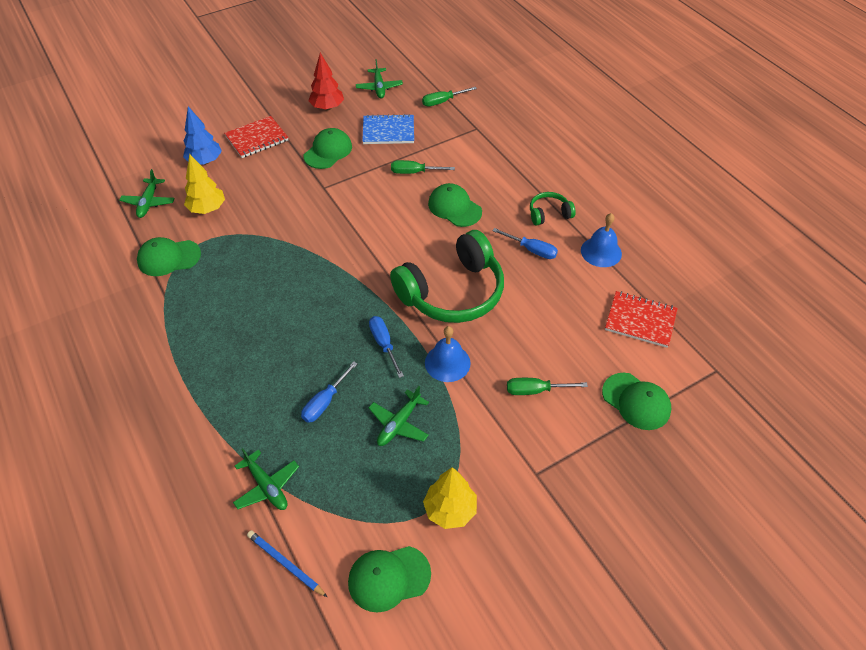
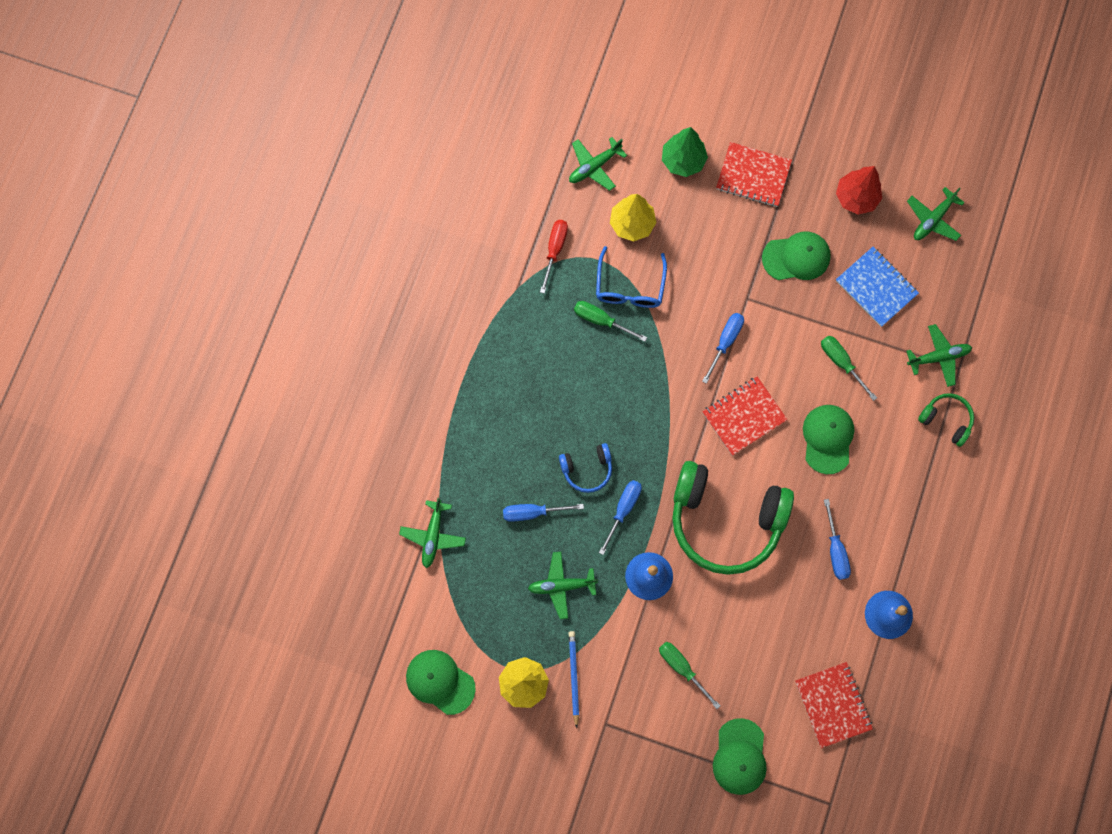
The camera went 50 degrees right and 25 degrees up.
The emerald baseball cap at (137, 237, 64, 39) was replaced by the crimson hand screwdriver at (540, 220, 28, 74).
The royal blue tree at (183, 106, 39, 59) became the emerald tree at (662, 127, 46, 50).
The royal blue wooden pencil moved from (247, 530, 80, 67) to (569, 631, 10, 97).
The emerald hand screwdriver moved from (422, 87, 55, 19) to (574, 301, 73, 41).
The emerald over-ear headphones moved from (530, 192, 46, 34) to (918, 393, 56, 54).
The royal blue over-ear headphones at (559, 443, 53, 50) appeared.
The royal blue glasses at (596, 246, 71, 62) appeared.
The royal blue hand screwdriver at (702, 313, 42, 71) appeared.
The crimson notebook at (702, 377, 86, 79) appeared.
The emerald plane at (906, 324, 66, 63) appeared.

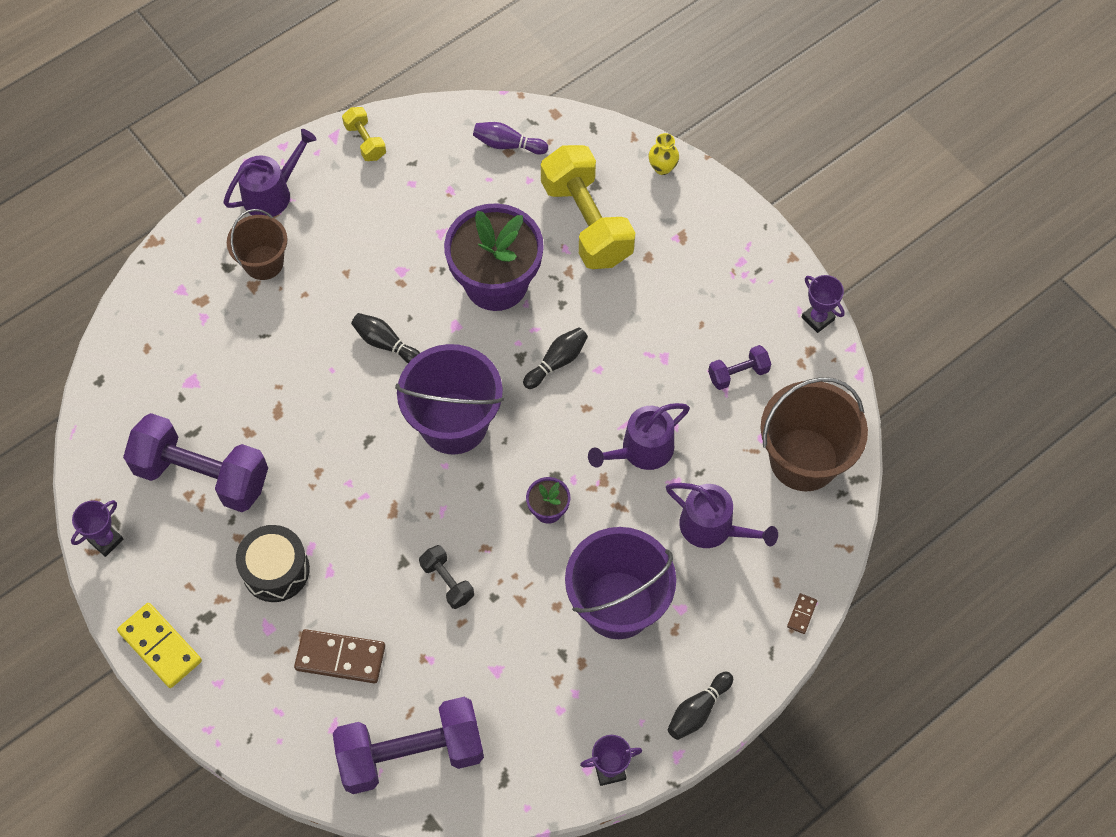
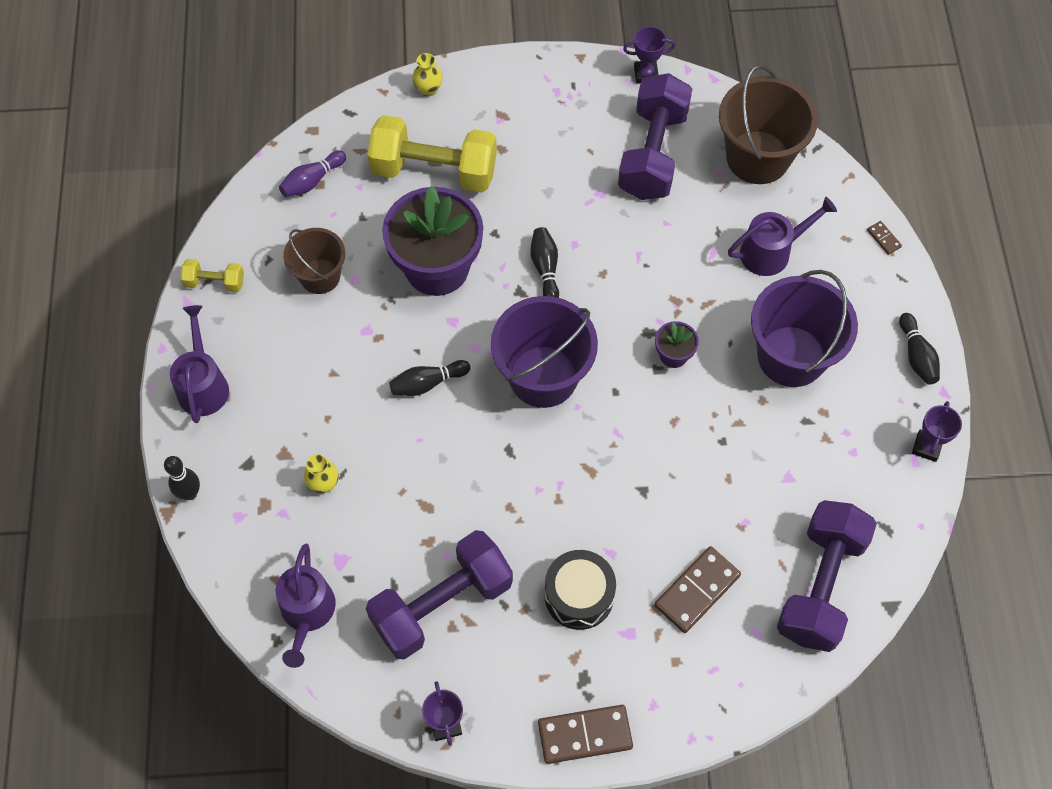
The camera went 55 degrees left and 0 degrees up.
The bright yellow domino at (117, 603, 85, 85) became the dark brown domino at (538, 705, 95, 59).
The dark brown sand bucket moved from (227, 209, 61, 71) to (283, 228, 62, 66).
The jet-black free weight at (419, 545, 55, 64) disappeared.
The royal purple watering pot moved from (588, 403, 102, 67) to (276, 544, 60, 124).
The royal purple free weight at (708, 345, 63, 45) changed to 2.16 times the size.
The jet-black skittle at (164, 456, 36, 44) appeared.
The bright yellow flower vase at (304, 454, 35, 39) appeared.

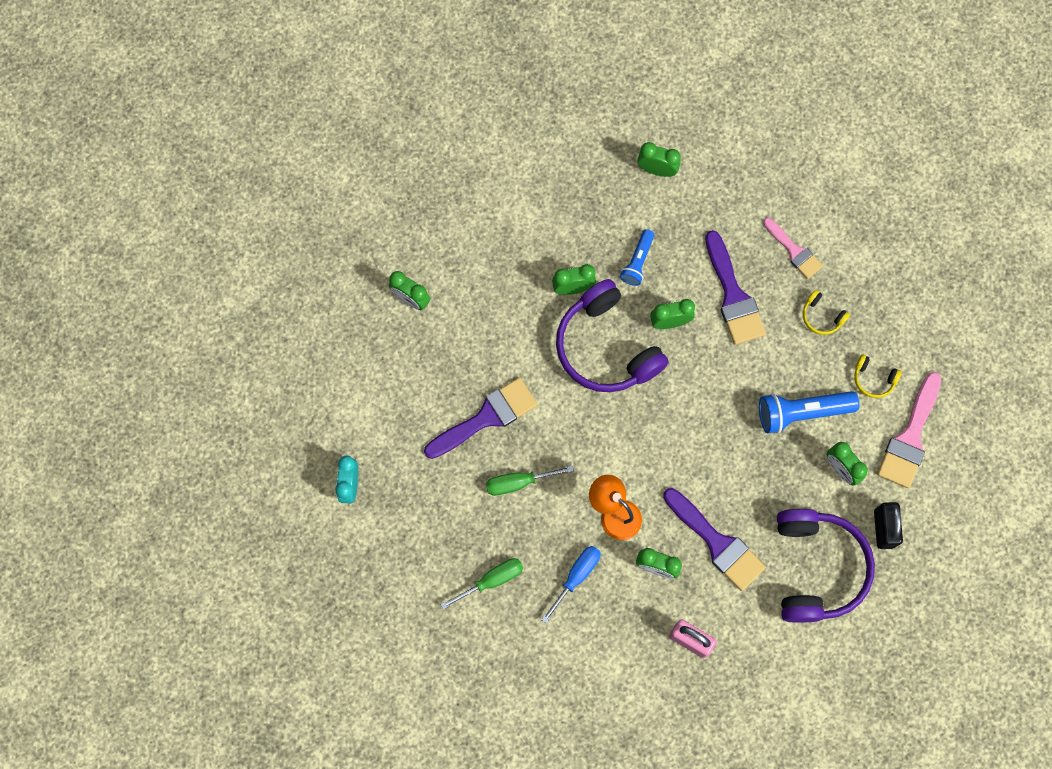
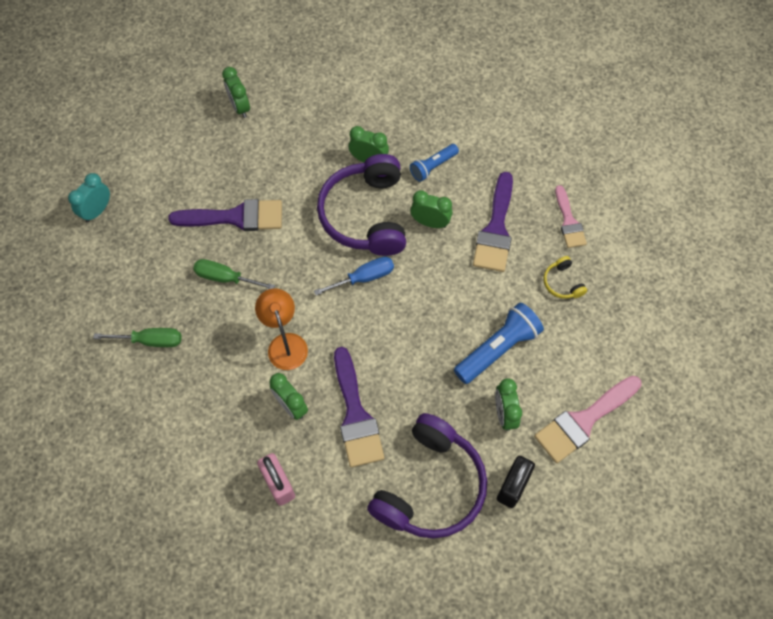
The camera went 30 degrees right and 10 degrees down.
The royal blue hand screwdriver moved from (541, 546, 59, 77) to (314, 257, 80, 38).
The emerald alarm clock at (637, 142, 44, 35) disappeared.
The royal blue torch at (759, 391, 100, 43) turned 120 degrees clockwise.
The bright yellow over-ear headphones at (854, 355, 48, 43) disappeared.

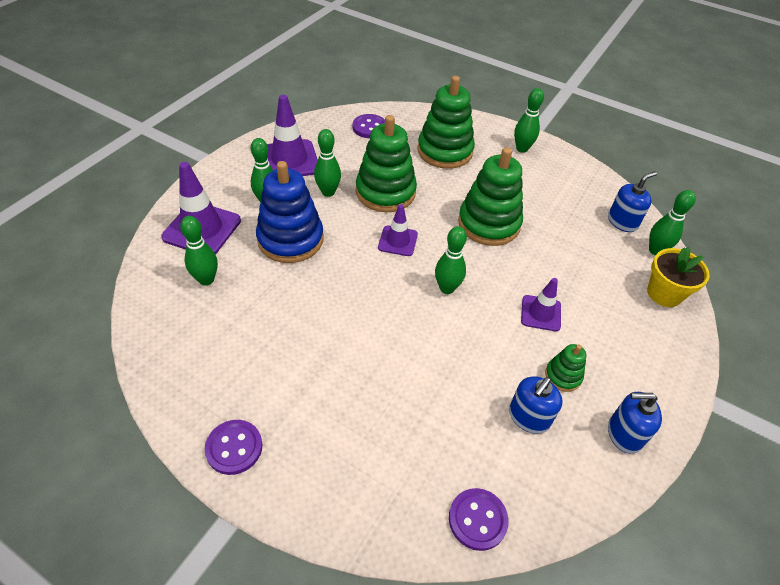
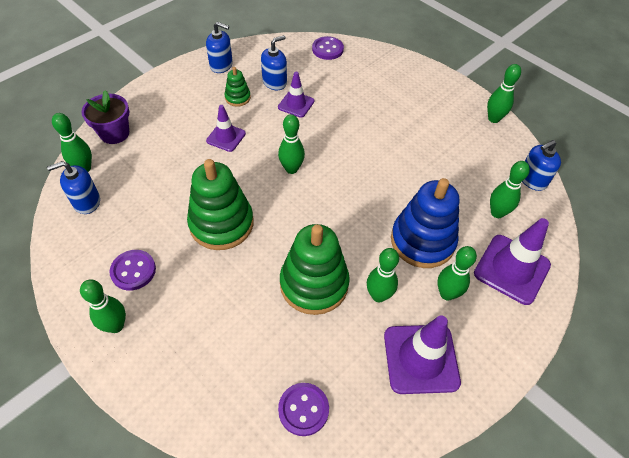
The camera went 165 degrees left and 5 degrees up.
The royal purple button moved from (205, 420, 57, 55) to (109, 250, 47, 41).
The royal purple safety cone moved from (378, 204, 40, 52) to (278, 72, 36, 46).
The emerald ring stacker at (417, 76, 58, 93) disappeared.
The bright yellow potted plant at (647, 247, 63, 60) became the royal purple potted plant at (81, 90, 48, 54).
The emerald skittle at (487, 64, 34, 59) appeared.
The royal blue soap pump at (522, 140, 39, 51) appeared.

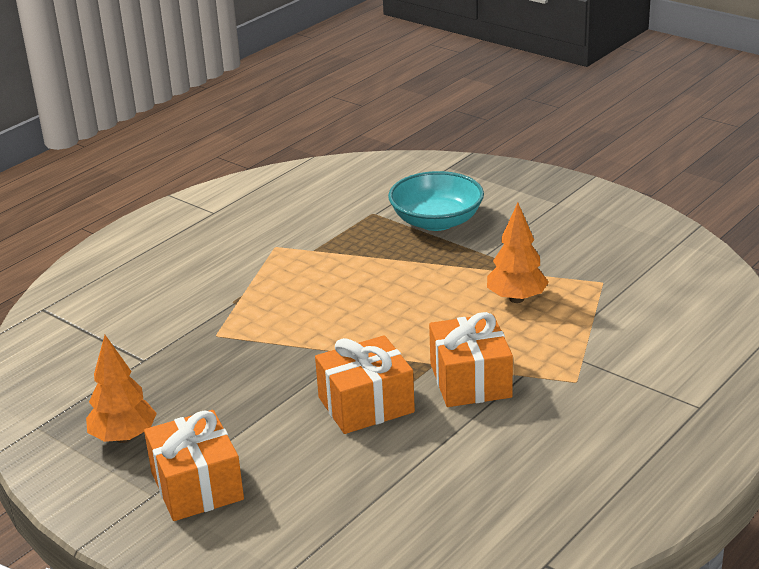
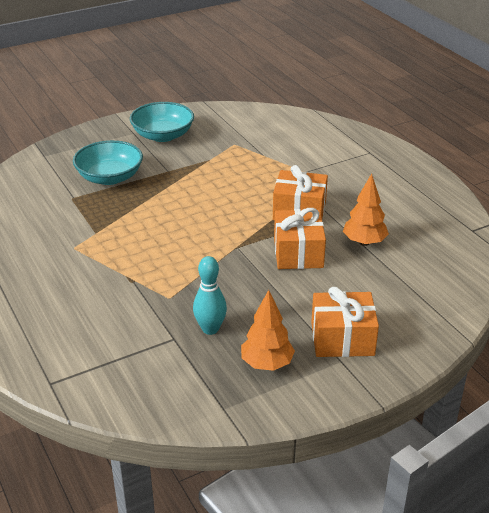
The camera went 70 degrees left and 5 degrees up.
The orange-coloured tree moved from (487, 203, 62, 100) to (343, 174, 46, 72).
The turquoise serving bowl at (130, 102, 64, 40) appeared.
The turquoise skittle at (193, 256, 34, 79) appeared.

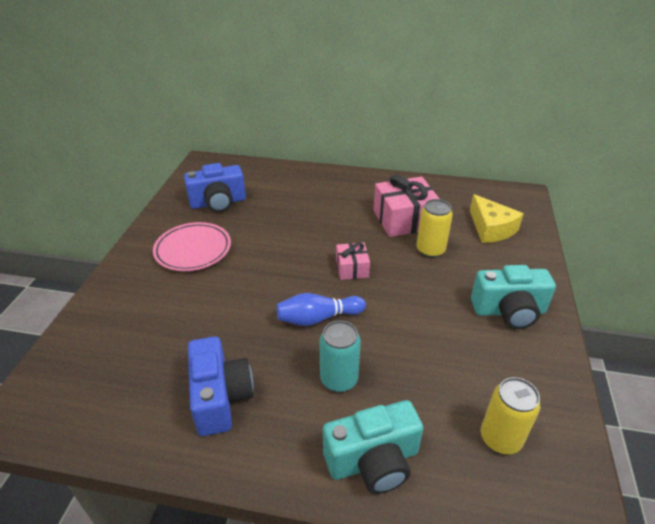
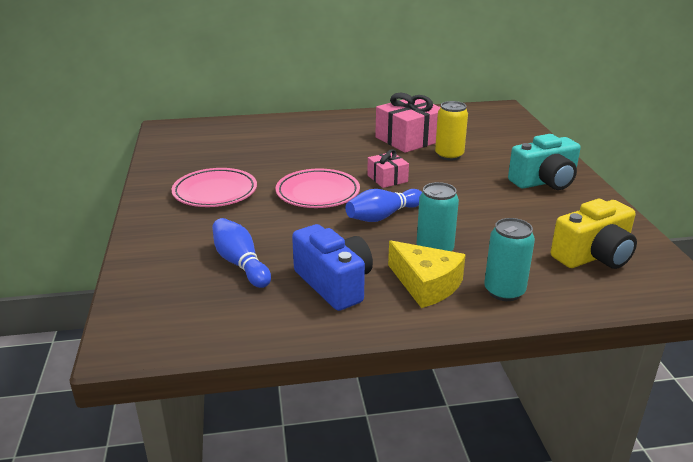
The camera went 20 degrees left and 10 degrees down.
The royal blue compact camera at (184, 163, 62, 49) disappeared.
The turquoise compact camera at (323, 400, 101, 94) was replaced by the turquoise can at (484, 218, 51, 83).
The bright yellow piece of cheese moved from (470, 194, 54, 49) to (388, 241, 78, 67).
The bright yellow can at (481, 377, 59, 77) was replaced by the bright yellow compact camera at (551, 199, 86, 70).
The royal blue skittle at (212, 218, 59, 70) appeared.
The pink plate at (275, 168, 85, 40) appeared.

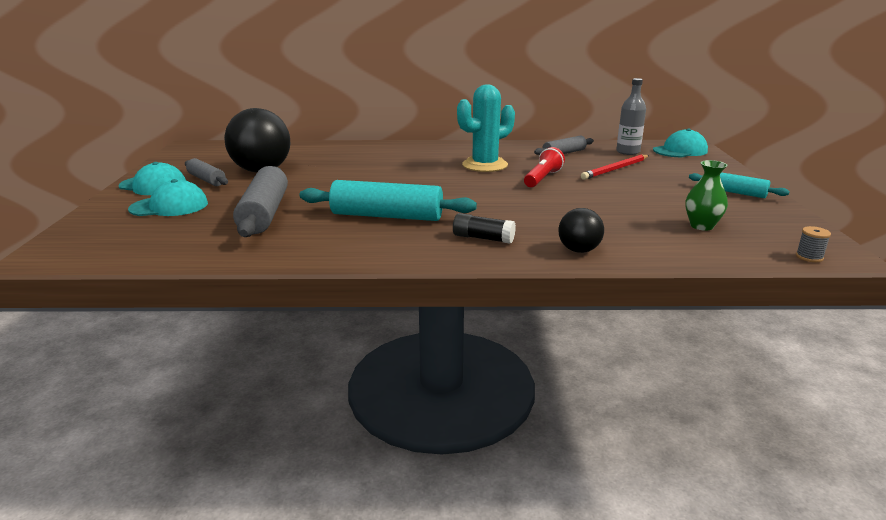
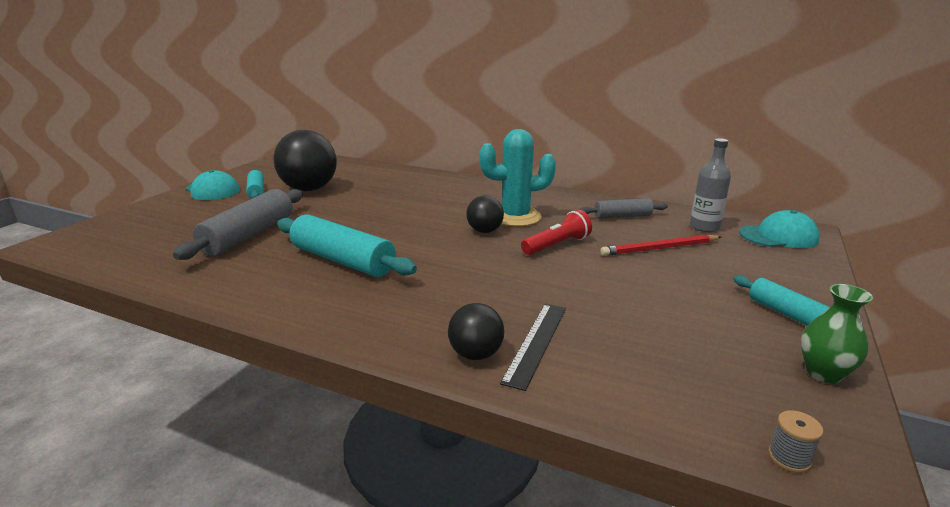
The camera went 25 degrees right and 0 degrees up.
The turquoise baseball cap at (128, 179, 80, 37) disappeared.
The ash-grey rolling pin at (185, 158, 43, 28) became the turquoise rolling pin at (246, 170, 18, 28).
The jet-black glue stick at (453, 213, 63, 31) disappeared.
The emerald flower vase moved from (685, 160, 43, 71) to (801, 284, 72, 100).
The jet-black ball at (466, 195, 38, 38) appeared.
The jet-black ruler at (500, 304, 66, 87) appeared.

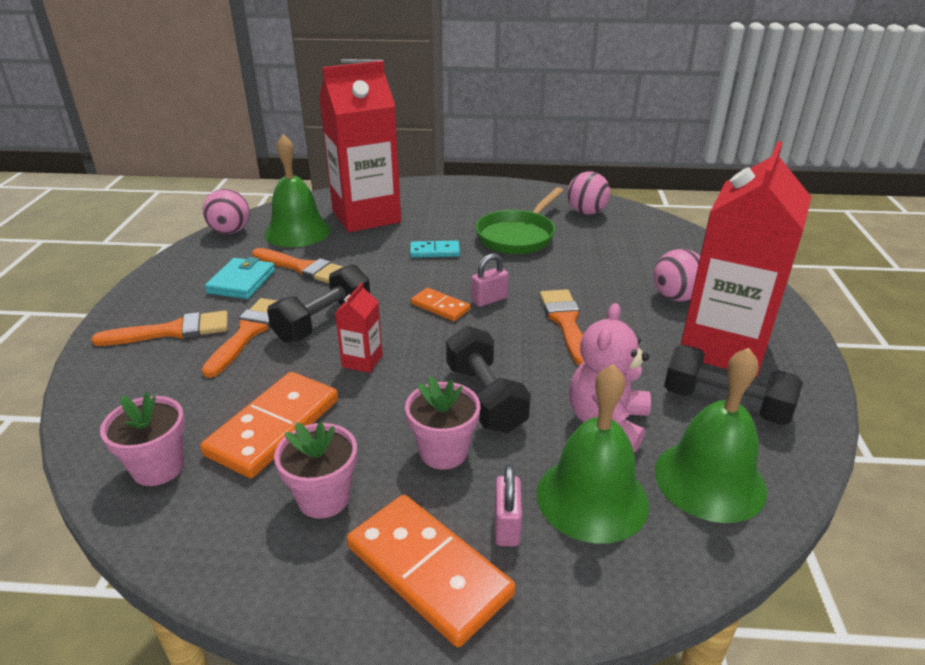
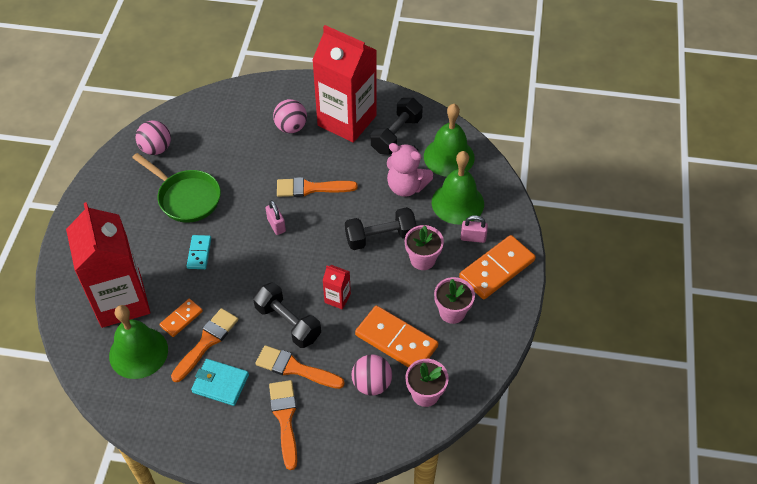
The camera went 85 degrees left and 20 degrees up.
The pink ball moved from (203, 189, 47, 45) to (352, 354, 40, 42).
The orange-coloured domino moved from (411, 288, 59, 33) to (160, 299, 43, 38).

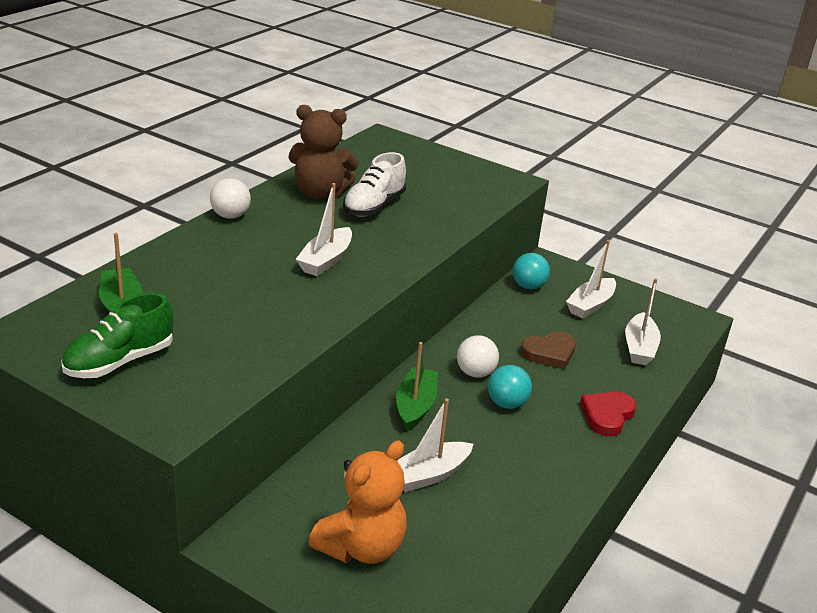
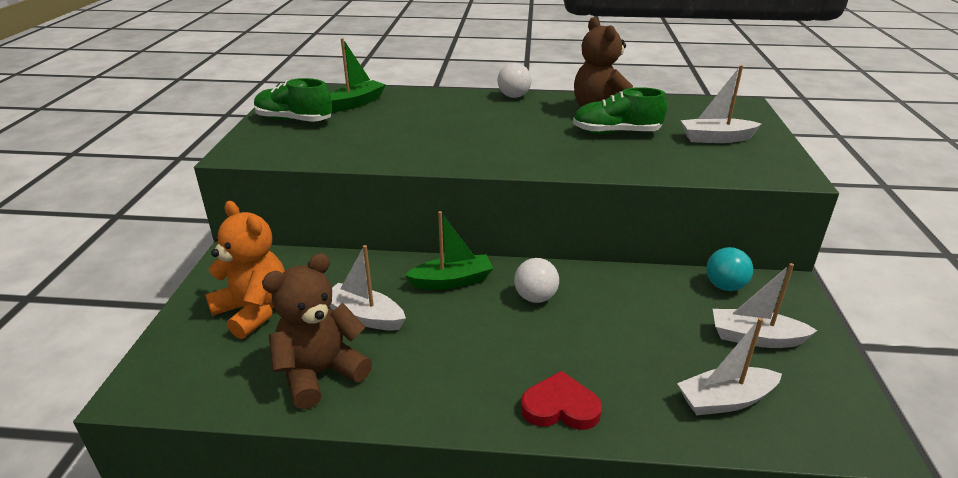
The camera went 65 degrees right and 0 degrees up.
The white toy boat moved from (295, 183, 57, 93) to (681, 65, 80, 78).
The orange-coloured teddy at (308, 441, 99, 123) turned 150 degrees counterclockwise.
The white shoe at (343, 152, 63, 65) became the emerald shoe at (573, 87, 94, 47).
The turquoise ball at (488, 365, 44, 44) disappeared.
The dark brown heart at (520, 331, 56, 38) disappeared.
The dark brown teddy at (262, 253, 110, 156) appeared.

